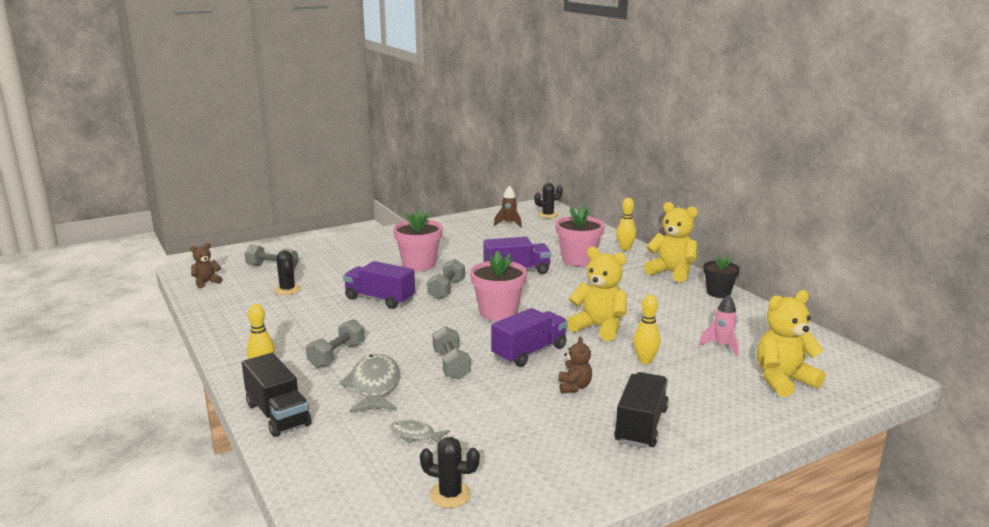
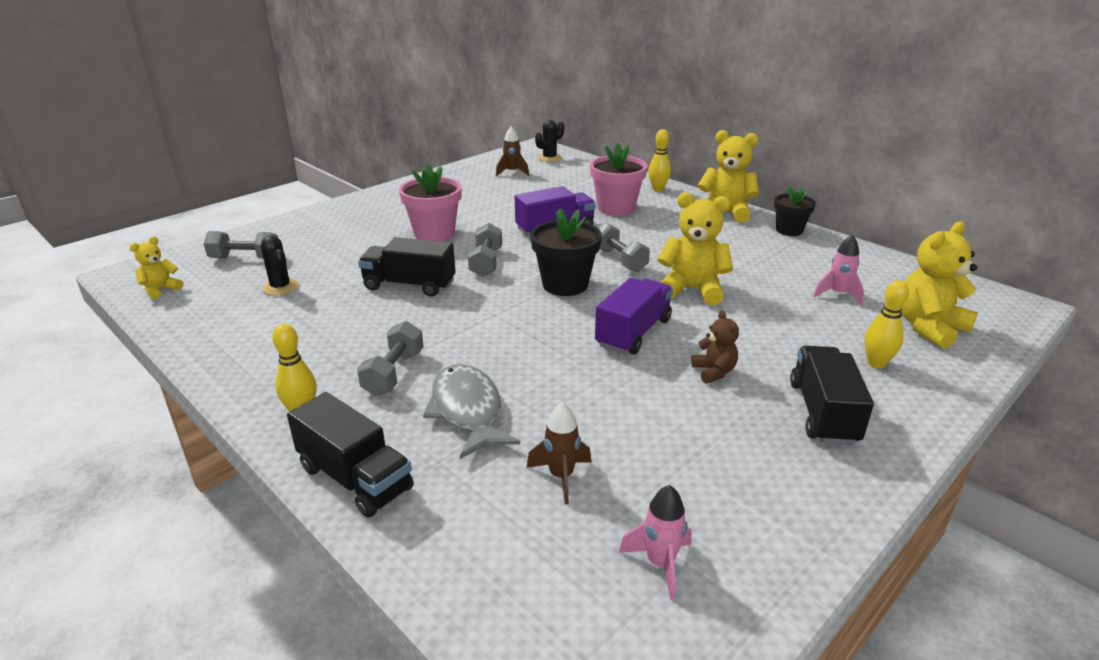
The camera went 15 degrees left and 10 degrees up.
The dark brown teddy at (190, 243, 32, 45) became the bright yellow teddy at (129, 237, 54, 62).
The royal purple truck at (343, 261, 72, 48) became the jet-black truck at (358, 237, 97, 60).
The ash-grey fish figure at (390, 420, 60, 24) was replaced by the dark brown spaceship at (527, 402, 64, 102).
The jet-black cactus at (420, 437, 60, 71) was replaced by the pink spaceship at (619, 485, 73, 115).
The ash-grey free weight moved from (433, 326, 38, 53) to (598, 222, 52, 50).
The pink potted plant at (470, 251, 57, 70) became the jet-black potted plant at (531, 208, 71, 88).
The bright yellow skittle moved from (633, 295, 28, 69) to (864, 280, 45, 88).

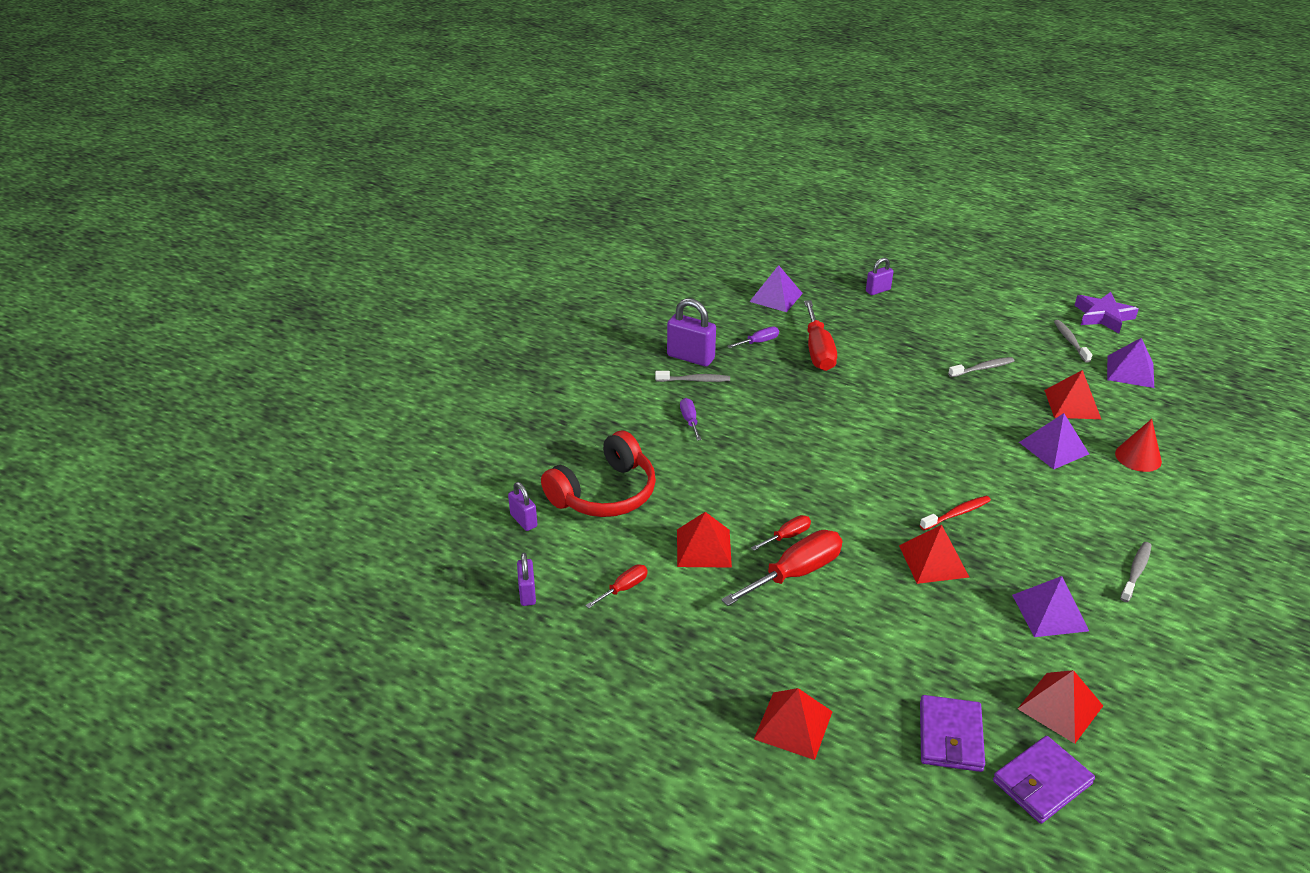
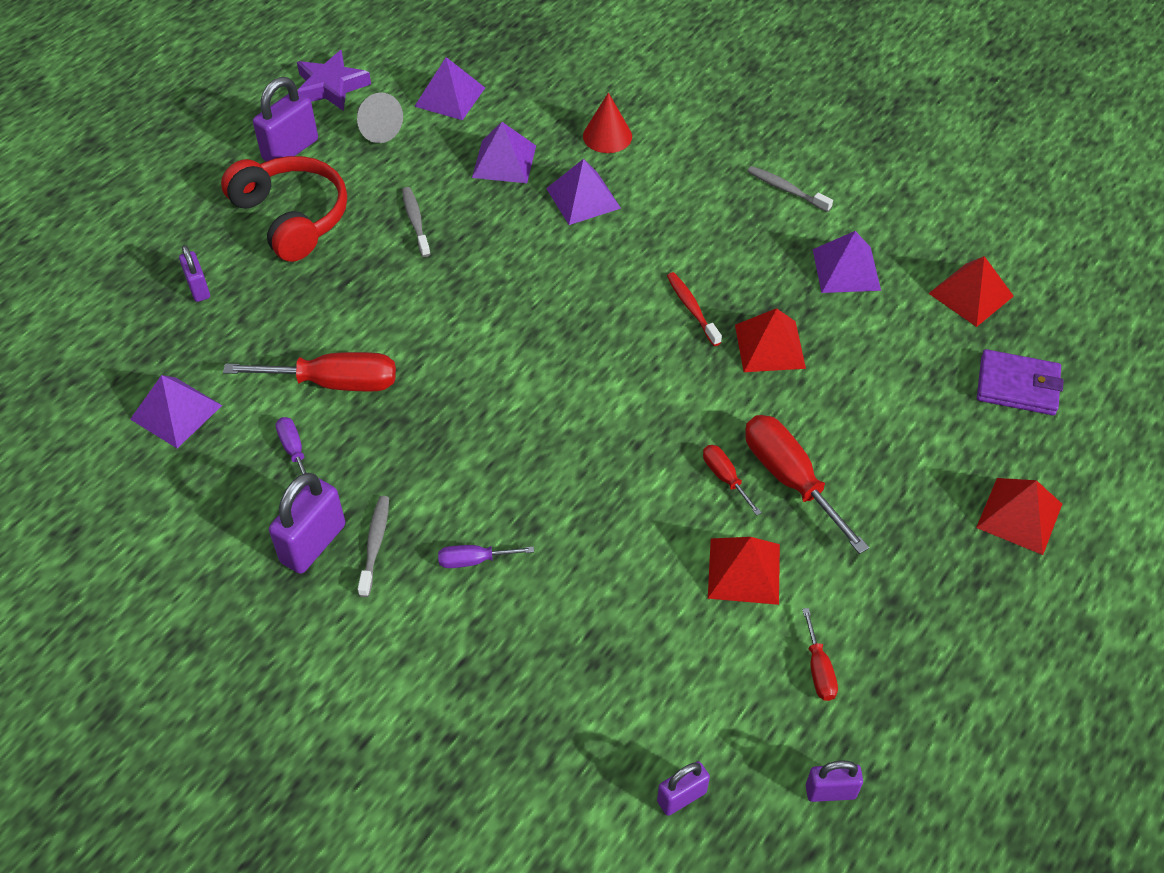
The camera went 85 degrees left and 15 degrees up.
The crimson over-ear headphones moved from (541, 431, 115, 86) to (221, 156, 126, 106).
The crimson hand screwdriver at (586, 565, 62, 43) turned 150 degrees counterclockwise.
The royal purple card wallet at (993, 736, 102, 88) disappeared.
The crimson pyramid at (1044, 370, 57, 49) became the royal purple pyramid at (472, 122, 64, 61).
The ash-grey toothbrush at (1054, 320, 38, 43) was replaced by the ash-grey solid cone at (357, 92, 46, 51).
The royal purple lock at (253, 77, 65, 85) appeared.

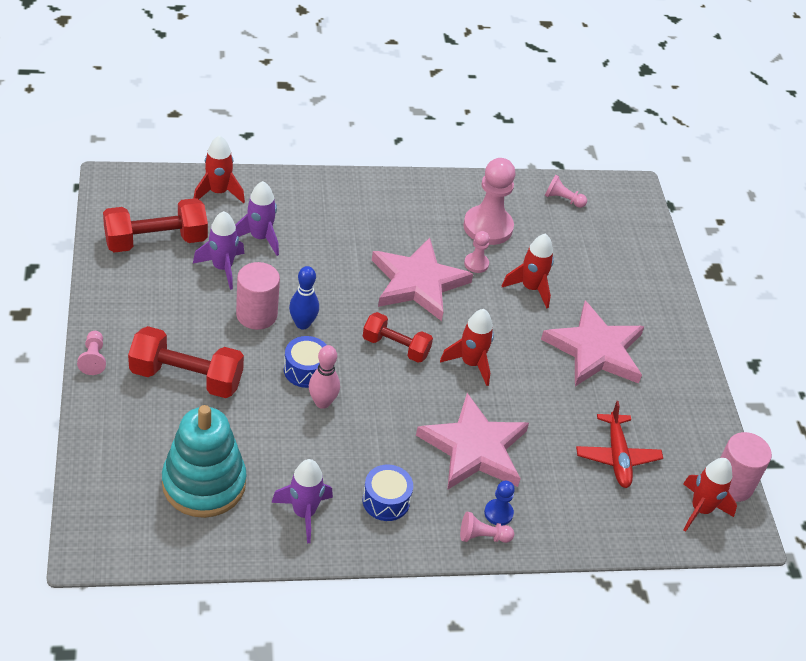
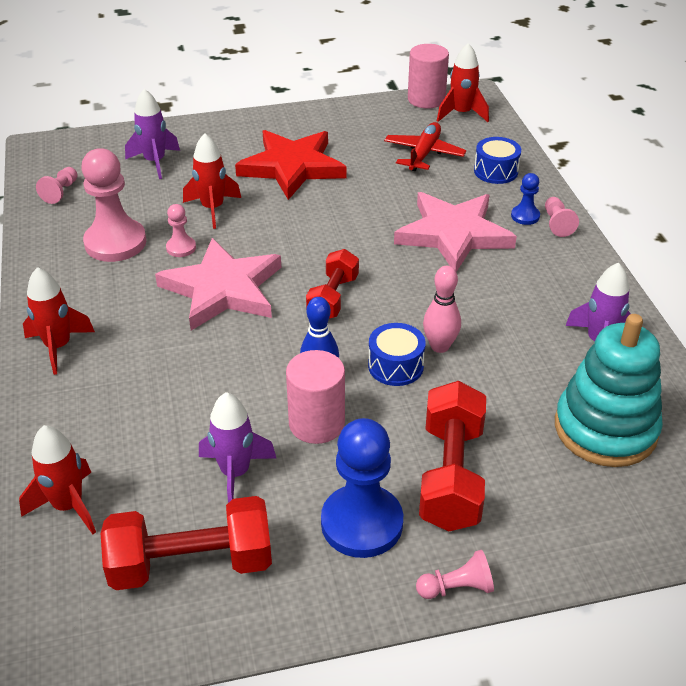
The camera went 90 degrees left and 5 degrees down.
The crimson free weight at (103, 198, 105, 55) turned 75 degrees counterclockwise.
The royal purple spaceship moved from (235, 181, 44, 75) to (125, 89, 55, 90).
The royal blue drum moved from (362, 465, 51, 56) to (474, 137, 47, 47).
The crimson spaceship moved from (440, 309, 54, 77) to (23, 267, 72, 108).
The pink five-pointed star at (541, 301, 103, 85) became the crimson five-pointed star at (235, 130, 111, 70).
The crimson plane at (576, 401, 87, 87) turned 60 degrees counterclockwise.
The royal blue game pawn at (321, 418, 82, 140) appeared.

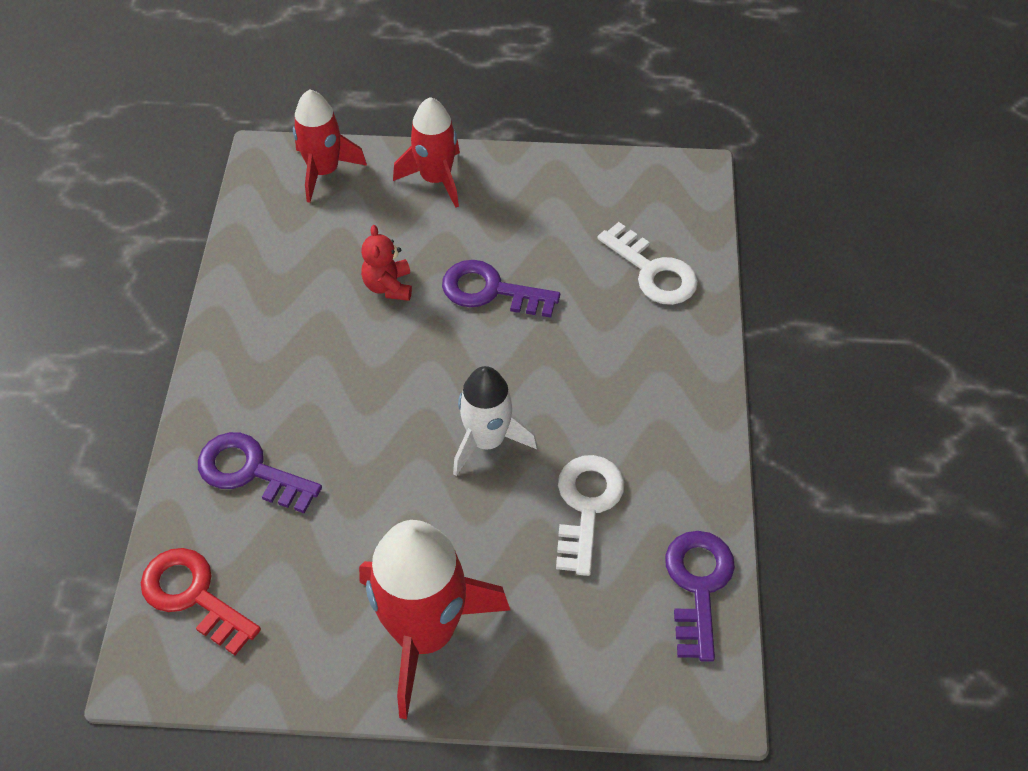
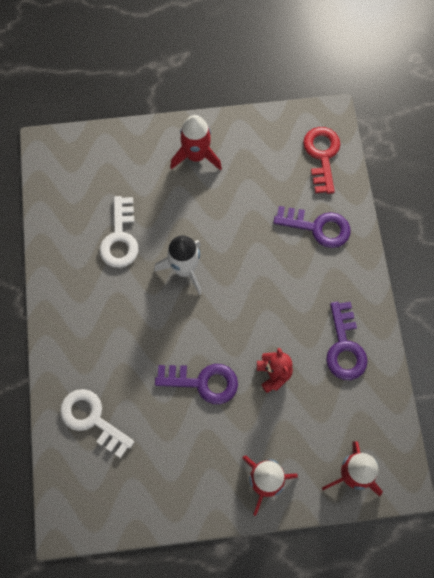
The camera went 170 degrees right and 15 degrees up.
The crimson key at (141, 548, 120, 107) turned 120 degrees counterclockwise.
The crimson spaceship at (359, 520, 151, 199) changed to 0.62 times the size.
The royal purple key moved from (665, 531, 70, 131) to (326, 302, 42, 78).

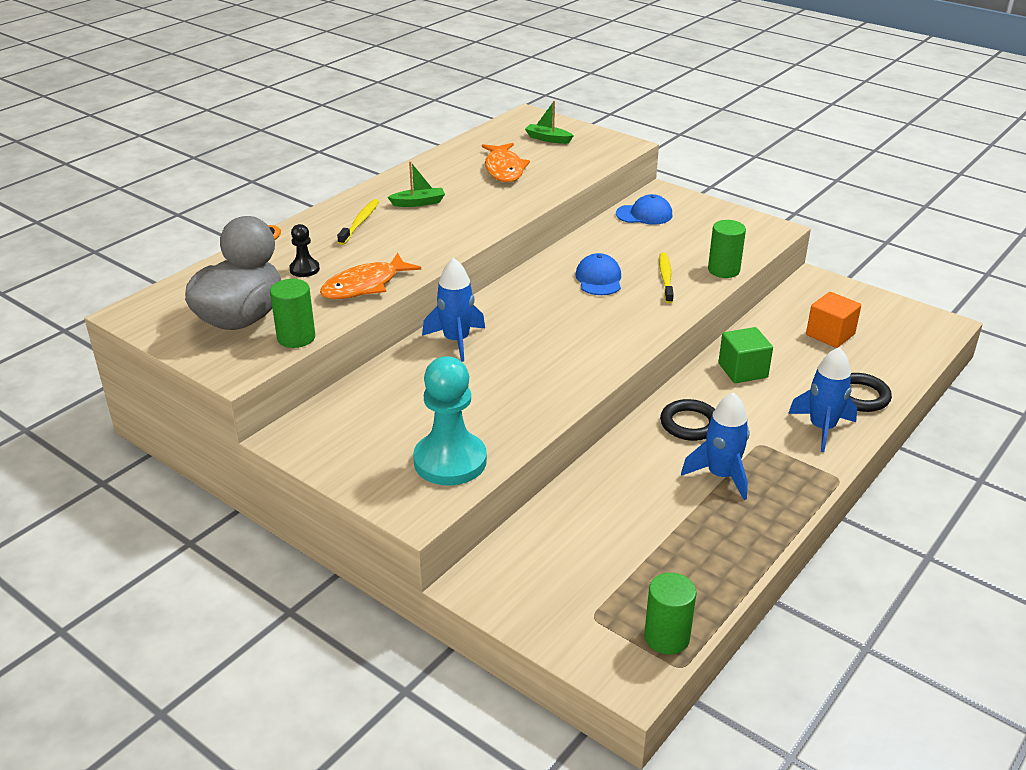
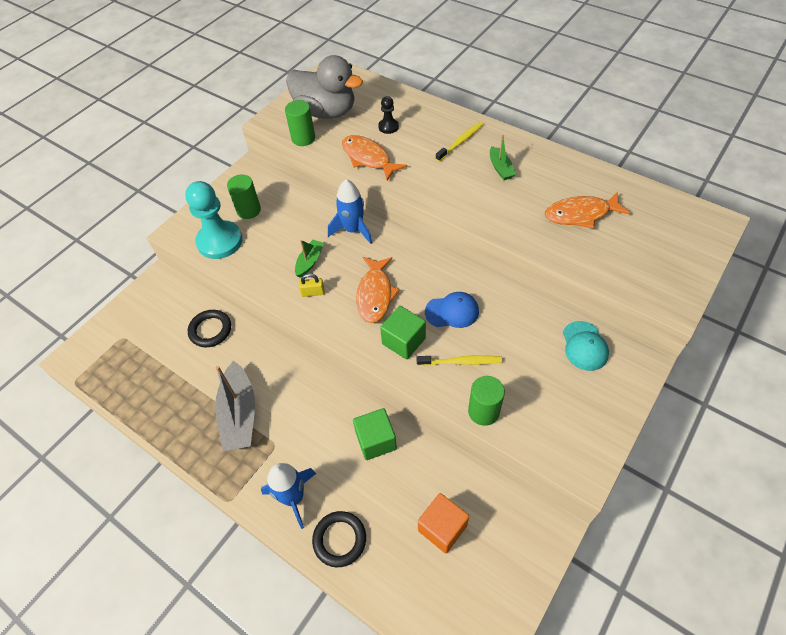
The camera went 90 degrees right and 20 degrees up.
The bright yellow toothbrush at (337, 199, 42, 46) turned 60 degrees counterclockwise.
The emerald toy boat moved from (525, 101, 49, 43) to (295, 240, 29, 38).
The royal blue baseball cap at (616, 194, 57, 31) became the turquoise baseball cap at (563, 321, 46, 50).
The emerald solid cylinder moved from (644, 573, 53, 81) to (227, 174, 34, 45).
The jet-black hoop moved from (660, 399, 55, 42) to (188, 310, 43, 37).
The royal blue spaceship at (681, 392, 68, 108) was replaced by the ash-grey toy boat at (215, 360, 40, 91).
The bright yellow lock at (299, 274, 26, 23) appeared.
The orange-coloured fish figure at (356, 257, 44, 66) appeared.
The emerald solid cube at (380, 306, 46, 54) appeared.

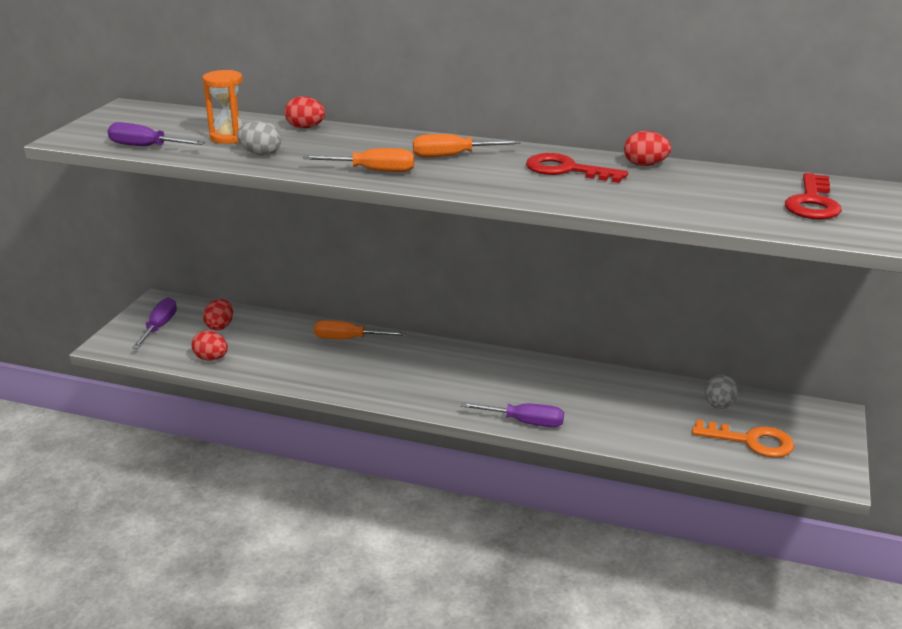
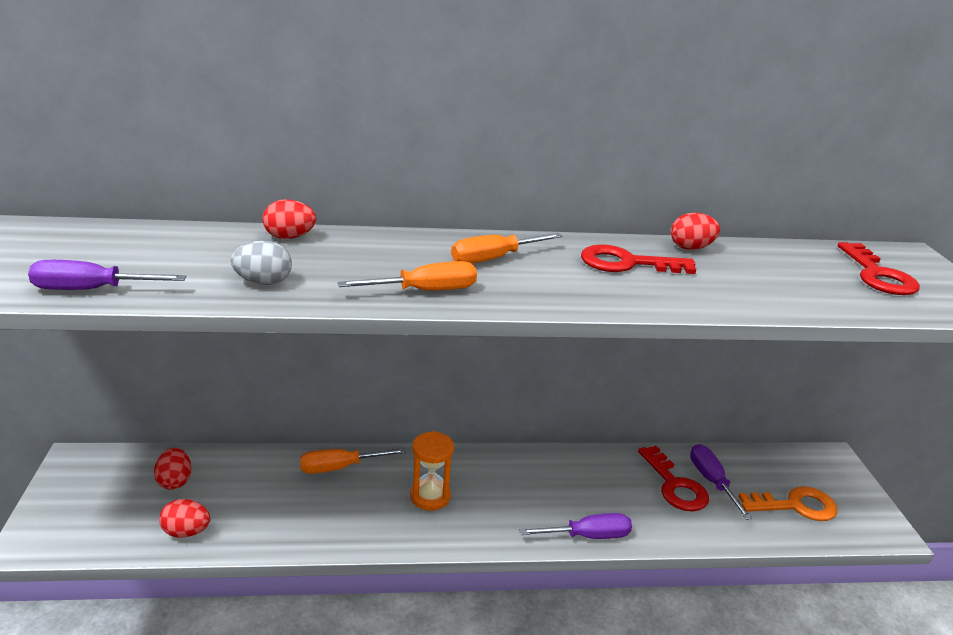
The camera went 25 degrees left and 0 degrees up.
The royal purple hand screwdriver moved from (132, 298, 45, 51) to (690, 444, 62, 76).
The orange-coloured hourglass moved from (202, 70, 41, 74) to (410, 431, 44, 80).
The ash-grey egg at (705, 375, 33, 34) disappeared.
The crimson key at (638, 446, 71, 65) appeared.

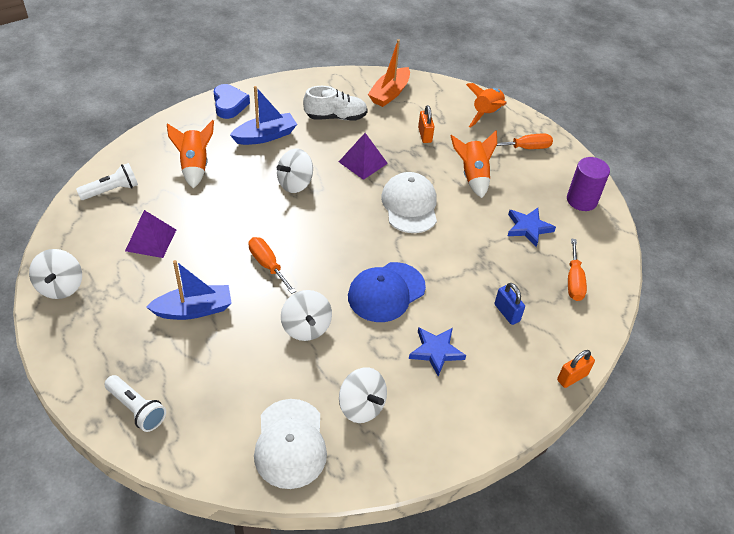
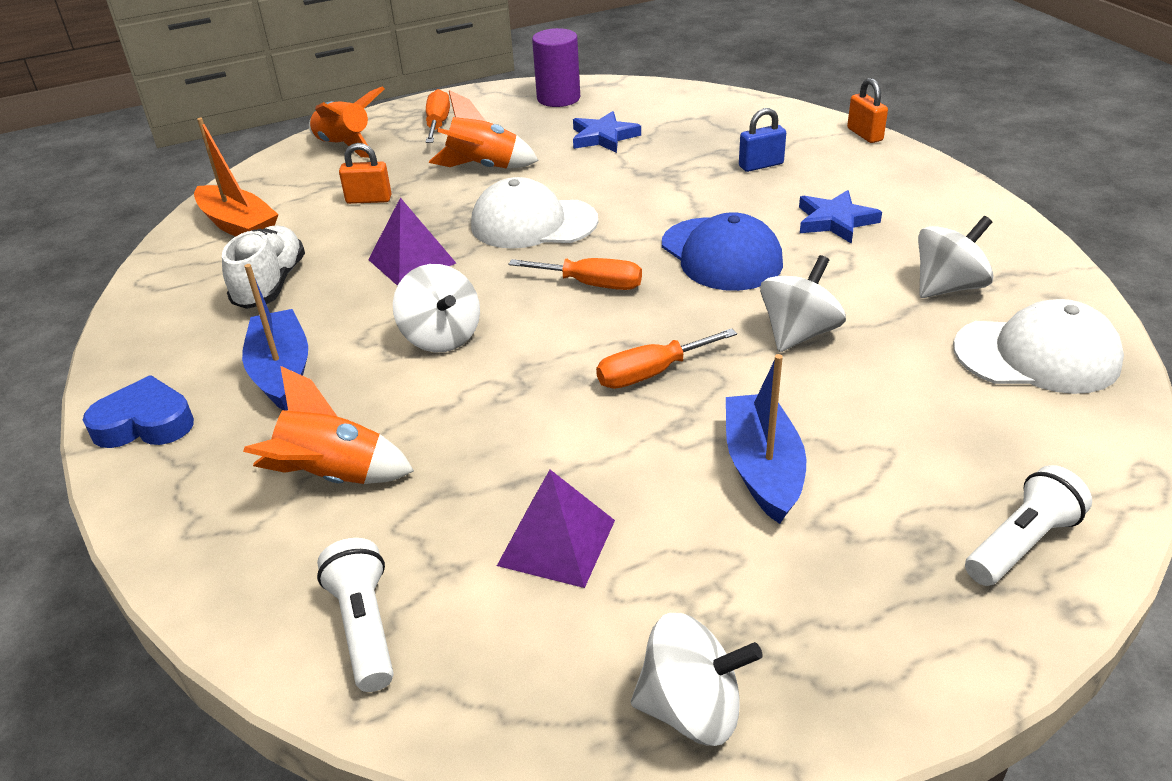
The camera went 75 degrees left and 10 degrees down.
The white toy top at (281, 290, 51, 51) turned 45 degrees counterclockwise.
The orange-coloured hand screwdriver moved from (568, 238, 19, 63) to (509, 258, 133, 32).

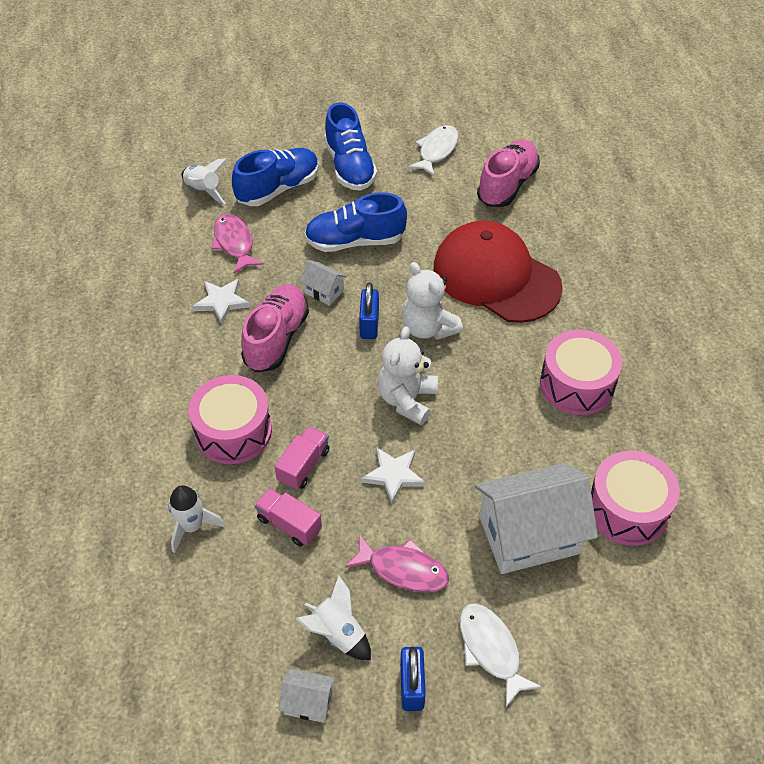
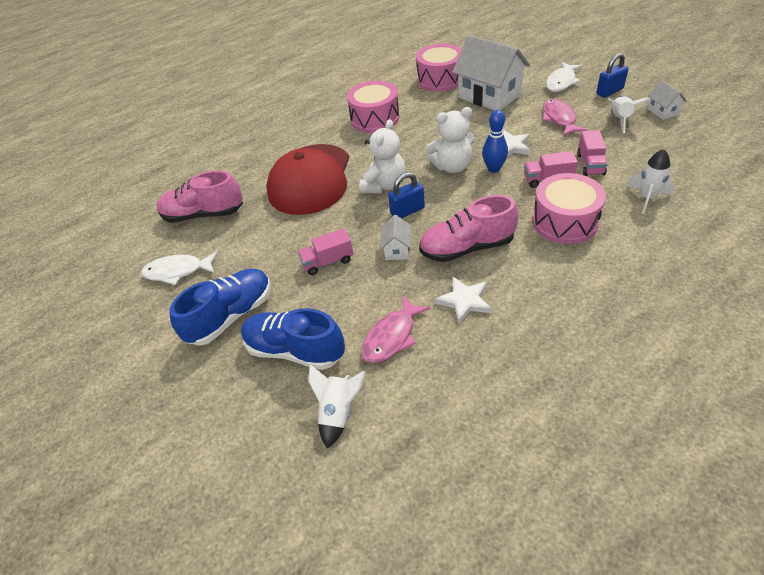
The camera went 115 degrees left and 5 degrees down.
The royal blue shoe at (304, 192, 103, 60) was replaced by the pink truck at (298, 228, 56, 47).
The royal blue skittle at (482, 110, 26, 63) appeared.

